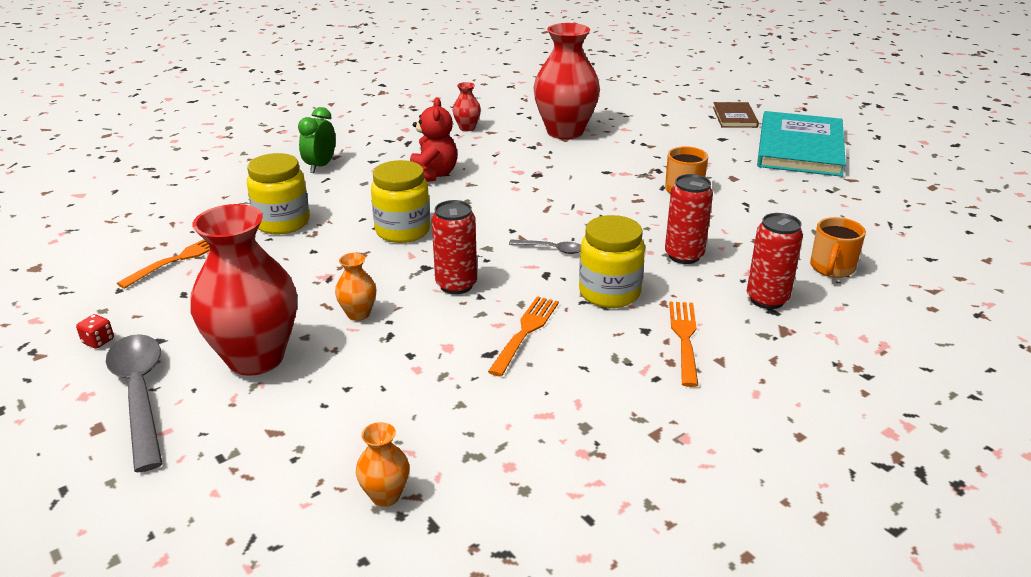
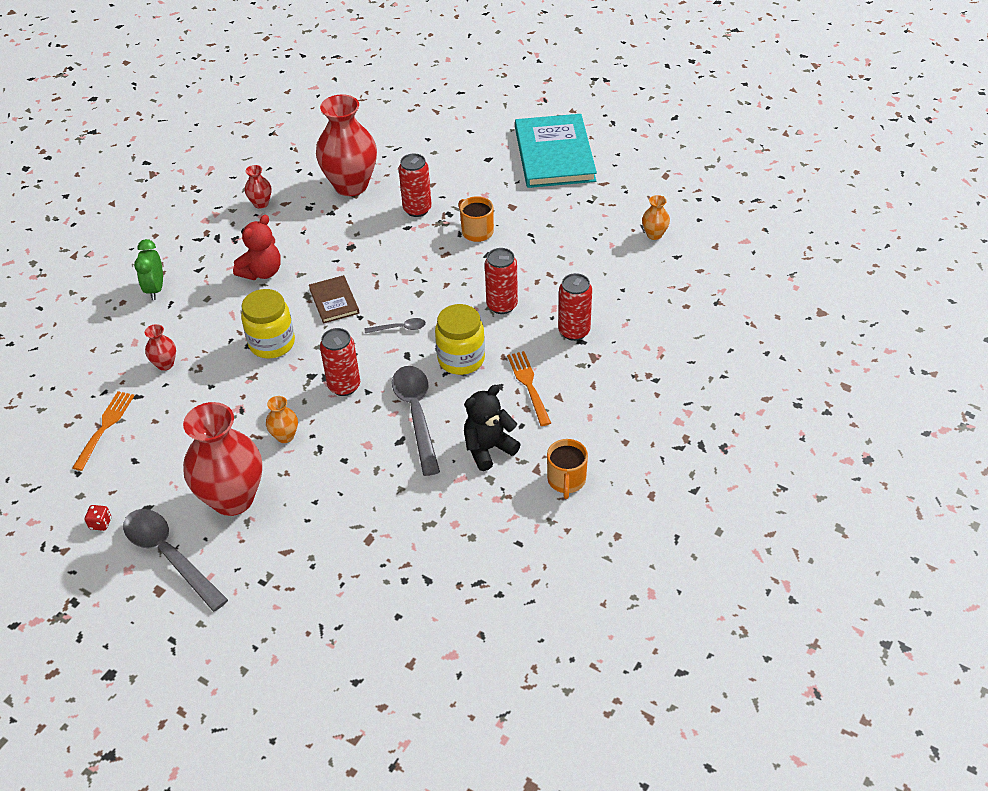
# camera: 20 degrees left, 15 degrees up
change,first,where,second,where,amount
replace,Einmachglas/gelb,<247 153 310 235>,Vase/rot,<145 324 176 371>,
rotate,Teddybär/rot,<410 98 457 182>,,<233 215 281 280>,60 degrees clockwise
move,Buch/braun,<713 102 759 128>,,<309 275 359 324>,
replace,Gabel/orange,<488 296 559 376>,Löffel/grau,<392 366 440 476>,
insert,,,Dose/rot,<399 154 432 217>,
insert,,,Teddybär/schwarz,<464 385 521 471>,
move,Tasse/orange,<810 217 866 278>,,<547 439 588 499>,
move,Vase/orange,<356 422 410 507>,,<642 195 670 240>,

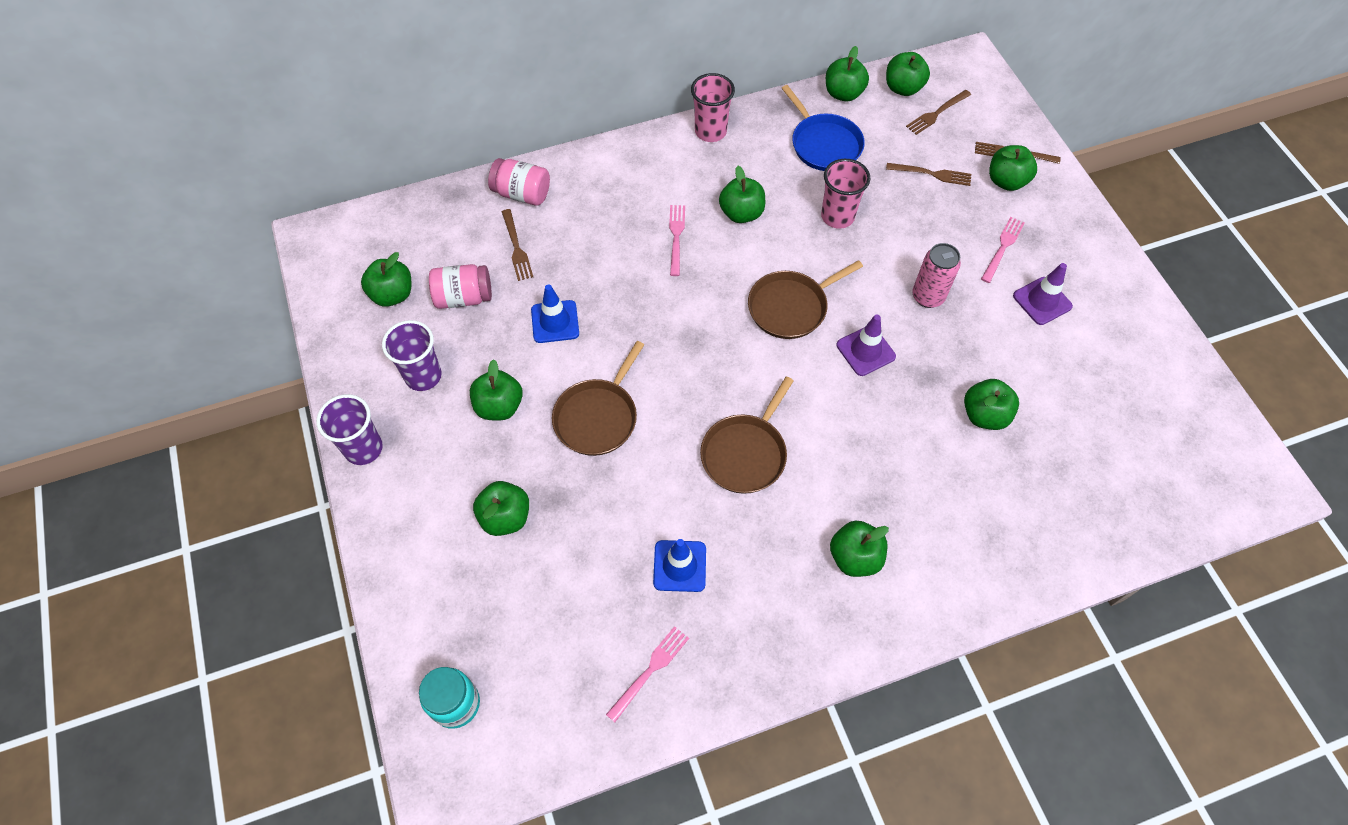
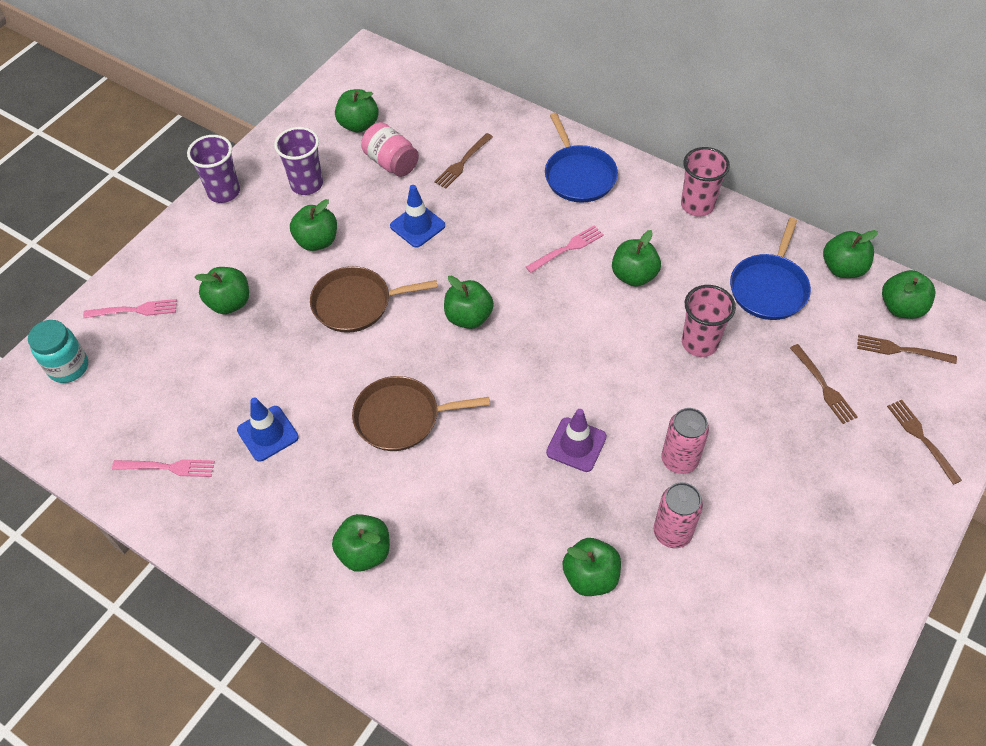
# camera: 55 degrees right, 5 degrees down
change,first,where,second,where,amount
move,Gabel/rosa,<981 217 1025 283>,,<83 299 177 318>,
move,Apfel/grün,<989 145 1037 191>,,<444 276 494 329>,
insert,,,Pfanne/blau,<545 113 618 203>,
insert,,,Dose/rosa,<654 482 703 548>,
delete,Einmachglas/rosa,<488 158 550 206>,,,
delete,Pfanne/braun,<748 260 863 339>,,,
delete,Leitkegel/lila,<1013 263 1073 325>,,,

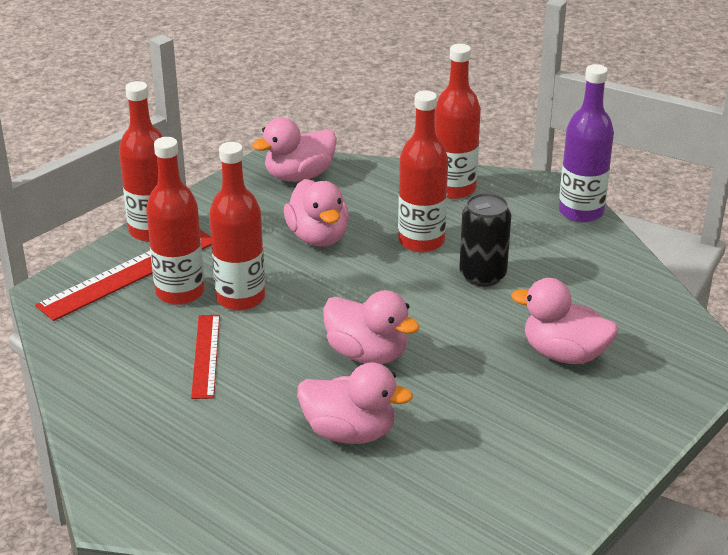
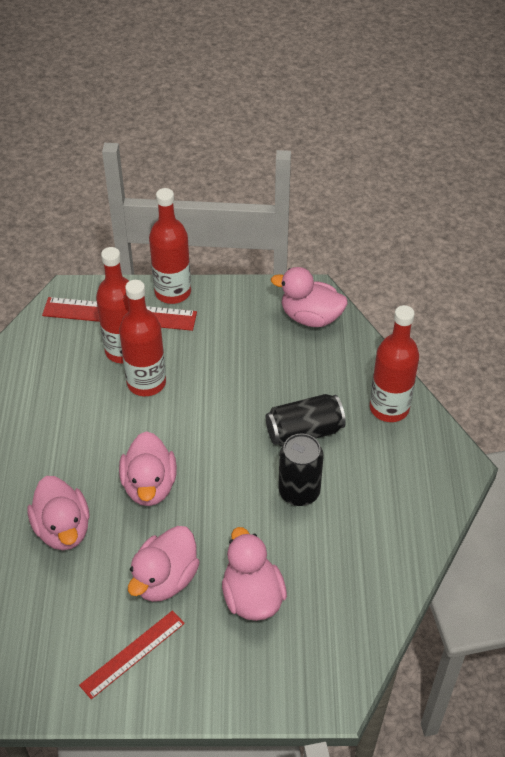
# camera: 50 degrees right, 15 degrees up
change,first,where,second,where,amount
move,Lineal/rot,<191 315 220 399>,,<79 610 185 699>,
move,Ente/rosa,<284 179 349 247>,,<128 526 200 602>,
replace,Flasche/rot,<398 91 448 253>,Dose/schwarz,<266 394 346 447>,
delete,Flasche/lila,<559 64 614 223>,,,

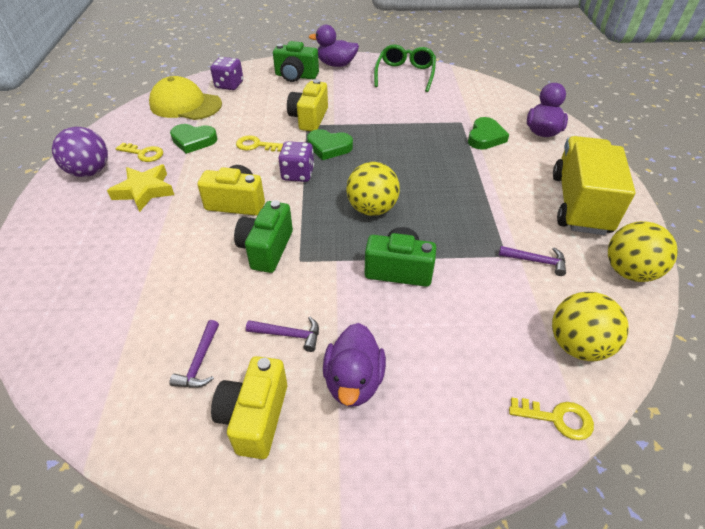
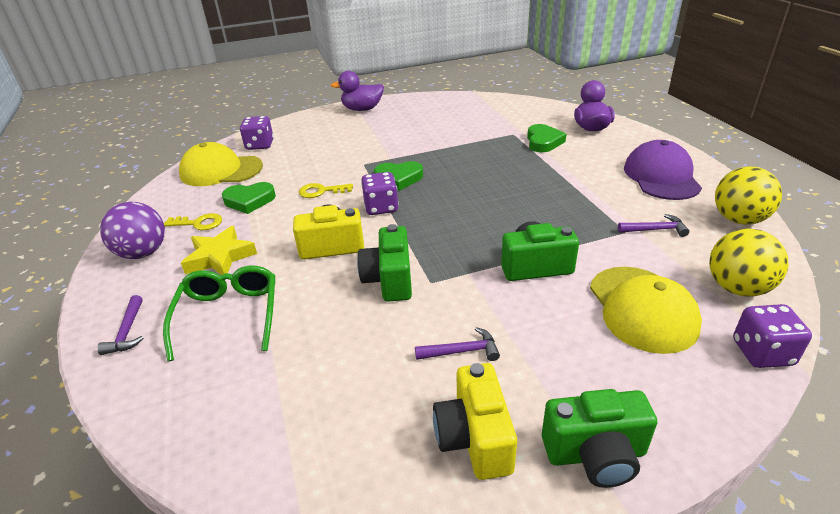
# camera: 15 degrees left, 10 degrees down
change,first,where,second,where,amount
move,Hammer/lila,<169 320 219 388>,,<97 295 144 355>,
move,Brille/grün,<374 44 436 92>,,<163 266 275 362>,
move,Kamera/grün,<273 41 319 82>,,<542 389 657 488>,
insert,,,Kappe/gelb,<590 267 702 354>,
replace,Lastwagen/gelb,<553 136 635 235>,Kappe/lila,<624 140 702 200>,
replace,Schlüssel/gelb,<509 398 594 440>,Spielwürfel/lila,<733 304 812 368>,
delete,Kamera/gelb,<287 79 328 131>,,,
delete,Ente/lila,<323 323 386 407>,,,
delete,Ball/gelb,<346 162 400 216>,,,

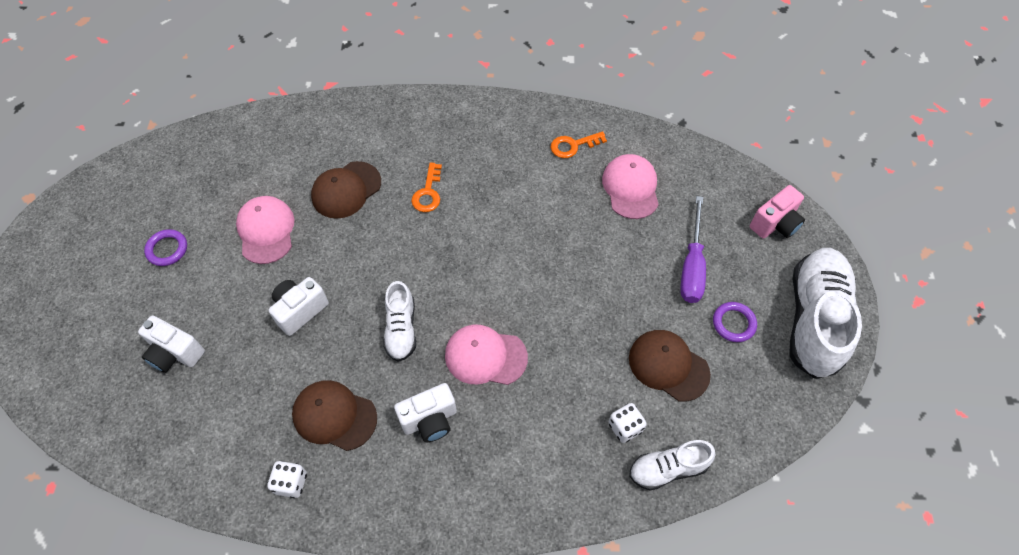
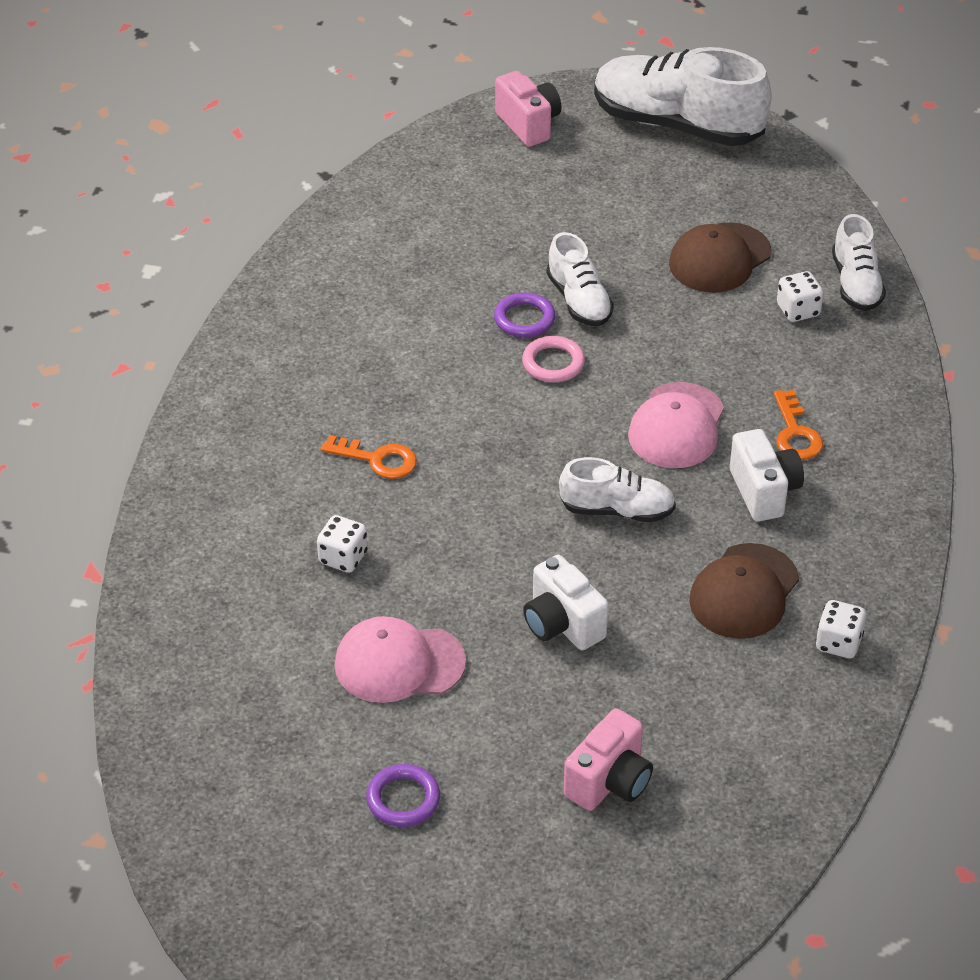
# camera: 80 degrees left, 15 degrees down
change,first,where,second,where,amount
replace,Kappe/braun,<311 161 381 219>,Spielwürfel/weiß,<317 515 368 573>,
move,Ring/lila,<713 302 757 342>,,<494 292 555 338>,
insert,,,Ring/rosa,<522 336 585 382>,
insert,,,Schuh/weiß,<547 232 614 326>,
recolor,Kamera/weiß,<138 315 205 373>,Kamera/rosa,<564 708 653 811>,
move,Schlüssel/orange,<550 131 607 158>,,<774 390 823 460>,
delete,Kappe/rosa,<602 154 659 219>,,,
delete,Schraubenzieher/lila,<680 196 706 303>,,,

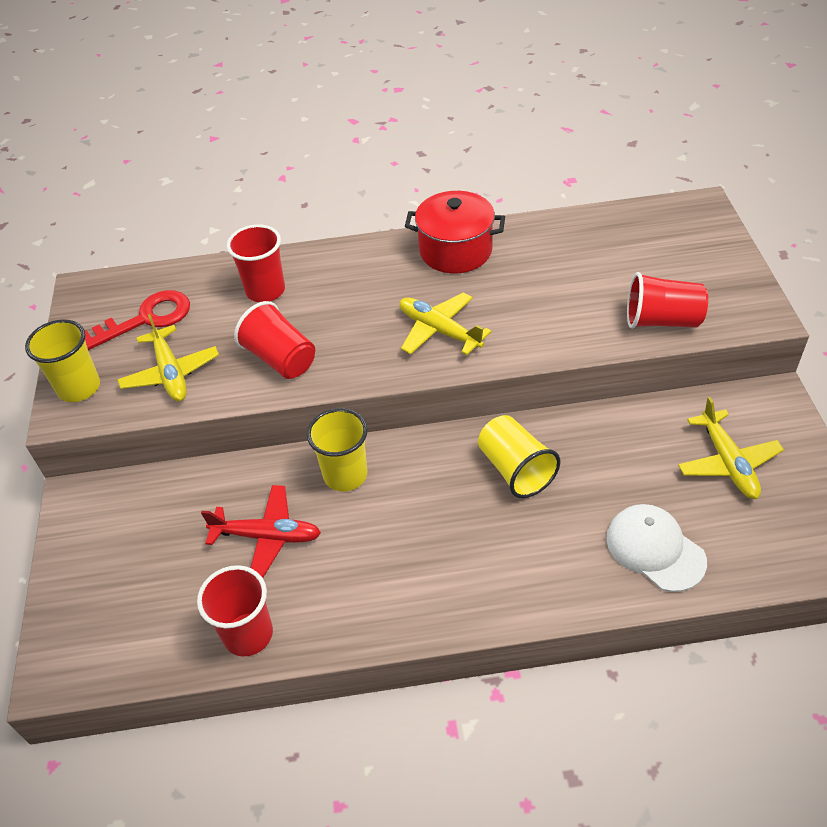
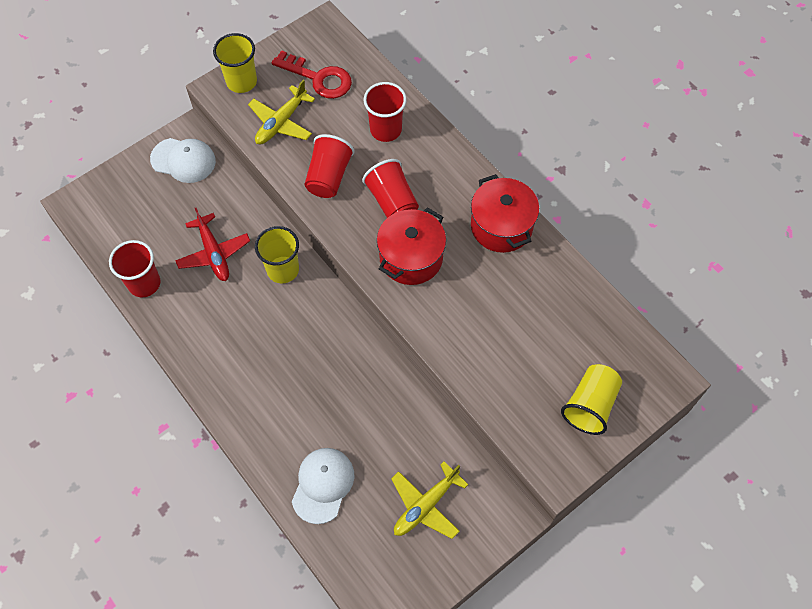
# camera: 55 degrees right, 15 degrees up
change,first,where,second,where,amount
insert,,,Kappe/weiß,<150 138 216 183>,
move,Becher/rot,<627 272 708 329>,,<362 159 419 218>,
replace,Flugzeug/gelb,<399 292 492 355>,Kochtopf/rot,<377 207 446 285>,
move,Becher/gelb,<478 415 560 498>,,<561 364 622 435>,

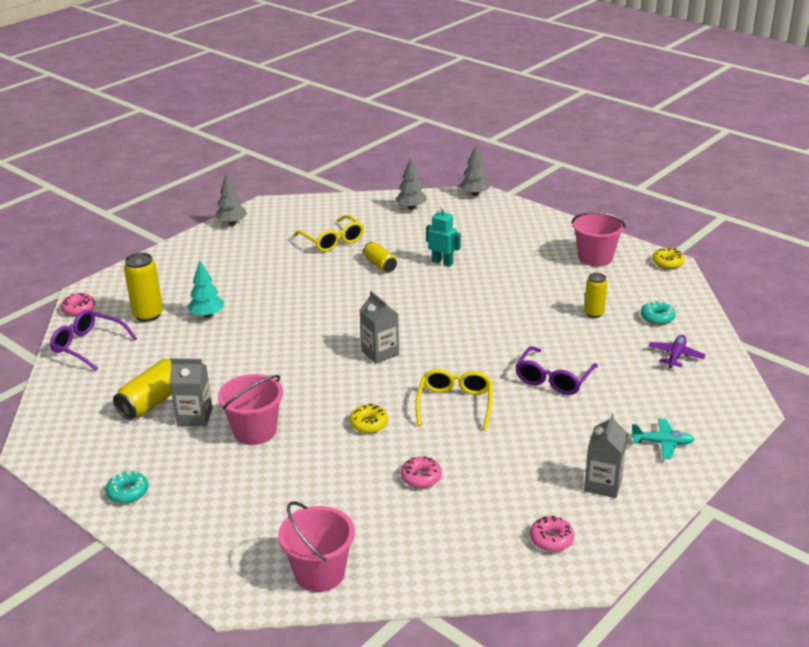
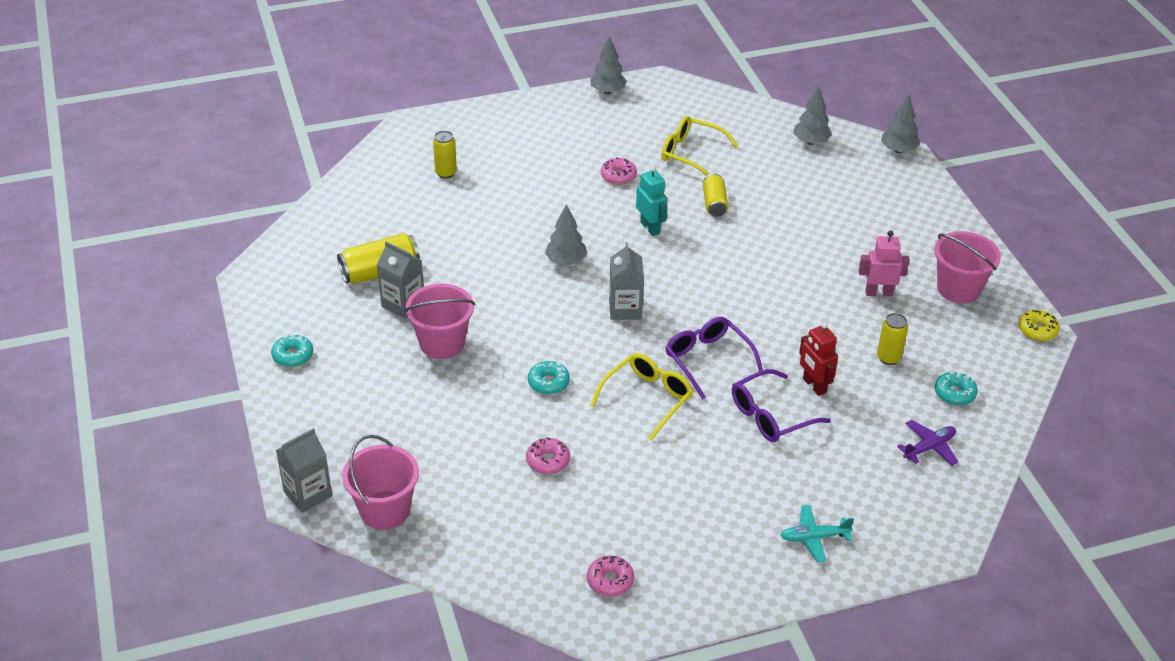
# camera: 30 degrees right, 10 degrees up
change,first,where,second,where,amount
move,Getränkekarton/grau,<584 414 628 498>,,<276 428 332 513>,
resize,Dose/gelb,<124 253 163 322>,,<433 131 457 178>,x0.65
recolor,Donut/gelb,<349 404 388 433>,Donut/türkis,<528 361 570 394>,
insert,,,Baum/grau,<545 204 587 266>,
move,Donut/rosa,<61 293 95 316>,,<601 157 637 185>,
move,Roboter/türkis,<426 205 461 267>,,<636 166 667 236>,
rotate,Brille/gelb,<294 215 364 252>,,<661 116 739 176>,120 degrees clockwise
move,Brille/lila,<50 310 137 371>,,<666 317 763 399>,
rotate,Flugzeug/türkis,<631 419 695 459>,,<780 505 854 562>,135 degrees clockwise
insert,,,Roboter/rot,<799 322 838 396>,
insert,,,Roboter/rosa,<859 230 910 297>,
delete,Baum/türkis,<187 261 224 318>,,,

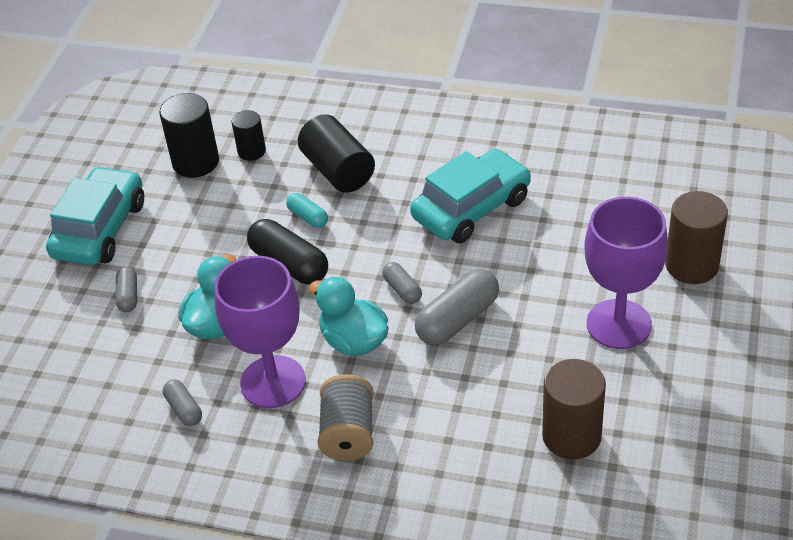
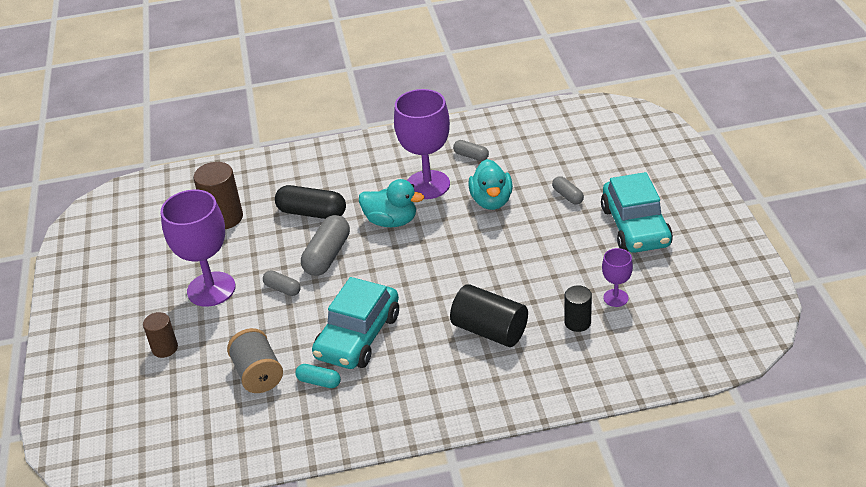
# camera: 155 degrees right, 5 degrees down
change,first,where,second,where,amount
resize,Vollzylinder/braun,<665 191 728 284>,,<143 312 178 358>,x0.60
move,Garnrolle/grau,<318 374 374 461>,,<227 328 283 393>,
move,Kapsel/grau,<382 262 422 304>,,<263 270 301 296>,
move,Kapsel/schwarz,<247 219 328 284>,,<275 185 346 219>,
move,Kapsel/türkis,<286 193 328 228>,,<295 364 341 388>,
replace,Vollzylinder/schwarz,<159 93 219 178>,Kelch/lila,<602 248 633 307>,

